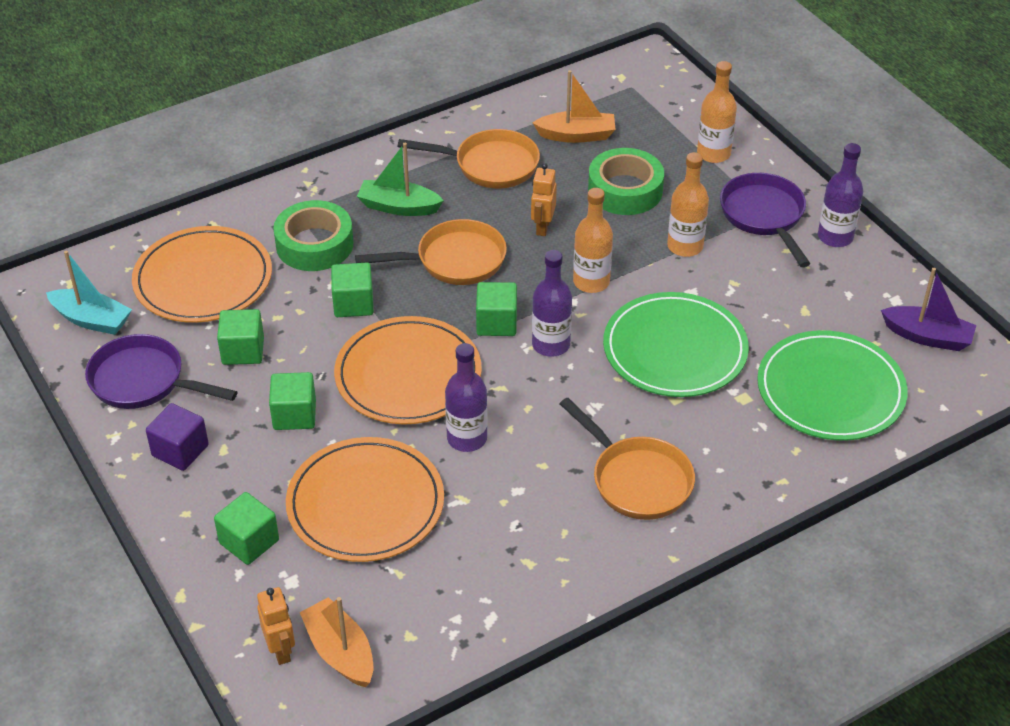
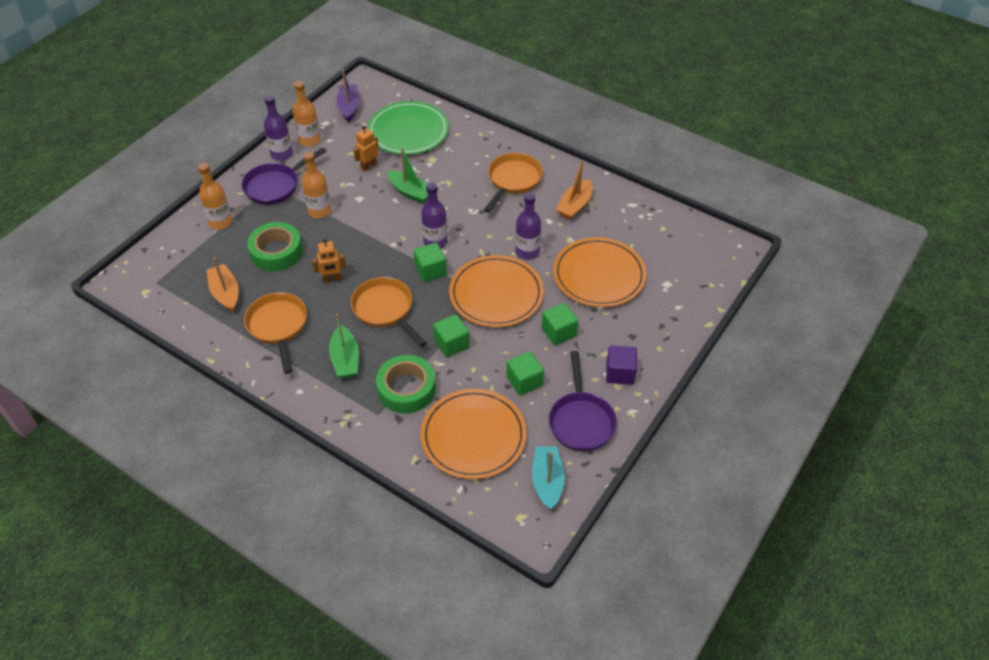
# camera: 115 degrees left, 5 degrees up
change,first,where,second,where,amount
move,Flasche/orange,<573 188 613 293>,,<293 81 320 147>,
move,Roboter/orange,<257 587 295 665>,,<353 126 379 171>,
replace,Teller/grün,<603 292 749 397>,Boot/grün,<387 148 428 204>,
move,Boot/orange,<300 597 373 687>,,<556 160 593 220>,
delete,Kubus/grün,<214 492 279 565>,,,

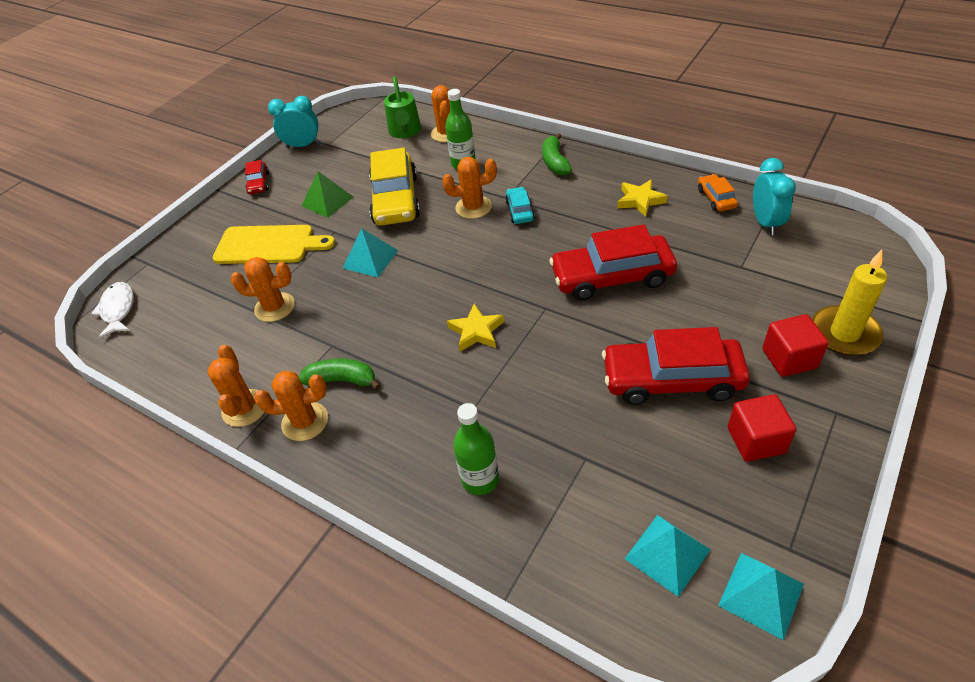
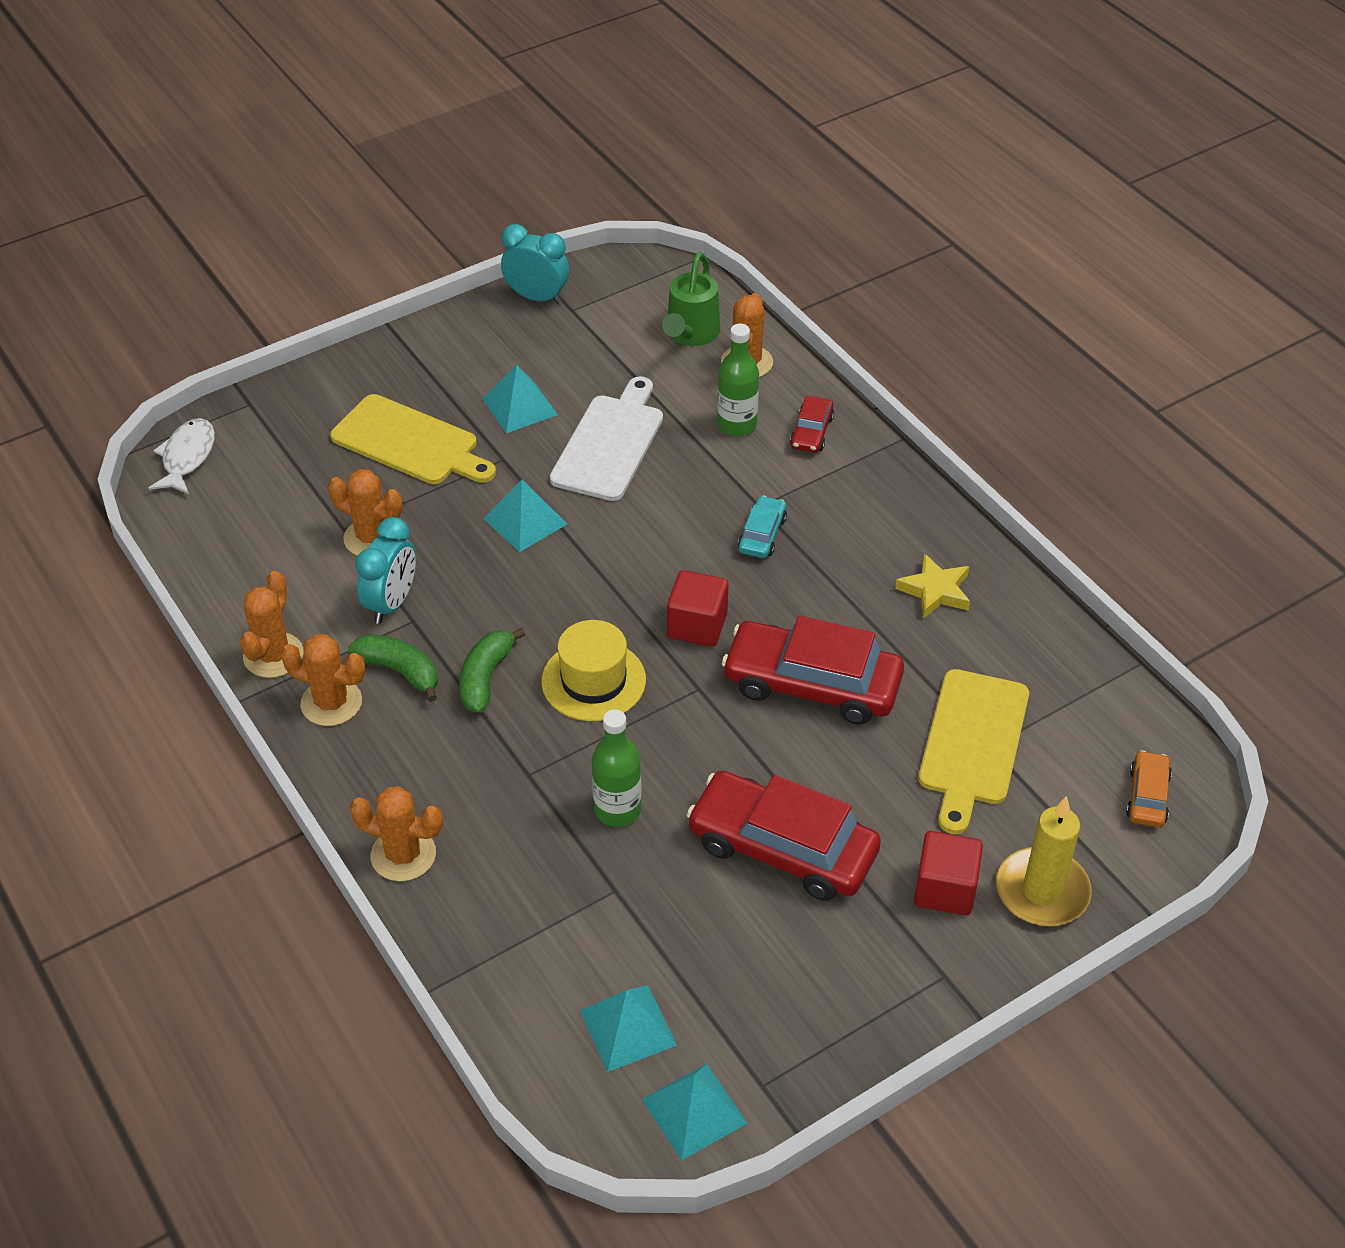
# camera: 20 degrees right, 0 degrees up
change,first,where,second,where,amount
move,Kaktus/orange,<442 157 497 219>,,<350 786 443 882>,
move,Wecker/türkis,<753 158 796 235>,,<355 517 416 624>,
move,Banane/grün,<542 133 572 175>,,<460 627 526 713>,
recolor,Pyramide/grün,<302 171 353 218>,Pyramide/türkis,<482 365 558 433>,
replace,Stern/gelb,<447 304 504 352>,Hut/gelb,<541 620 646 721>,
replace,Auto/gelb,<369 148 420 226>,Schneidebrett/weiß,<550 376 663 501>,
move,Flasche/grün,<453 403 499 495>,,<592 709 642 827>,
move,Kubus/rot,<728 394 796 462>,,<667 570 728 647>,
move,Auto/rot,<245 160 269 194>,,<790 395 834 453>,
insert,,,Schneidebrett/gelb,<919 669 1029 834>,
move,Auto/orange,<698 174 738 211>,,<1126 750 1172 827>,

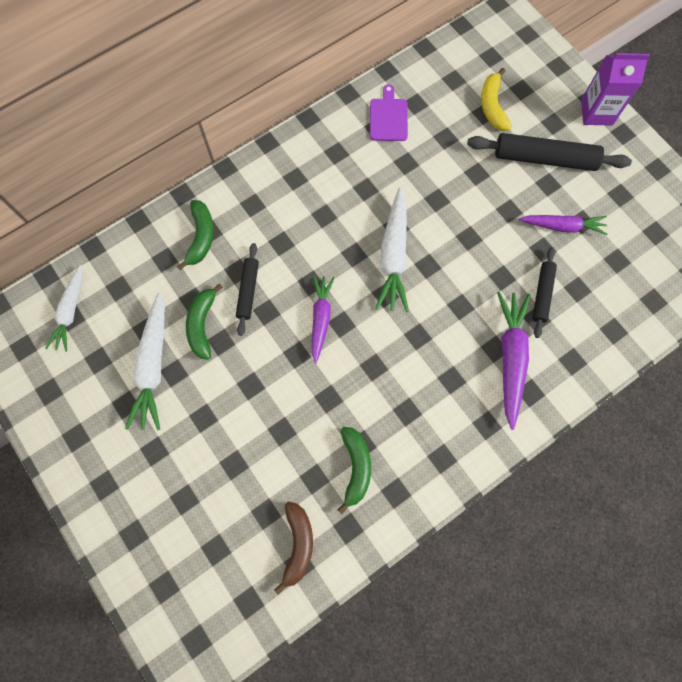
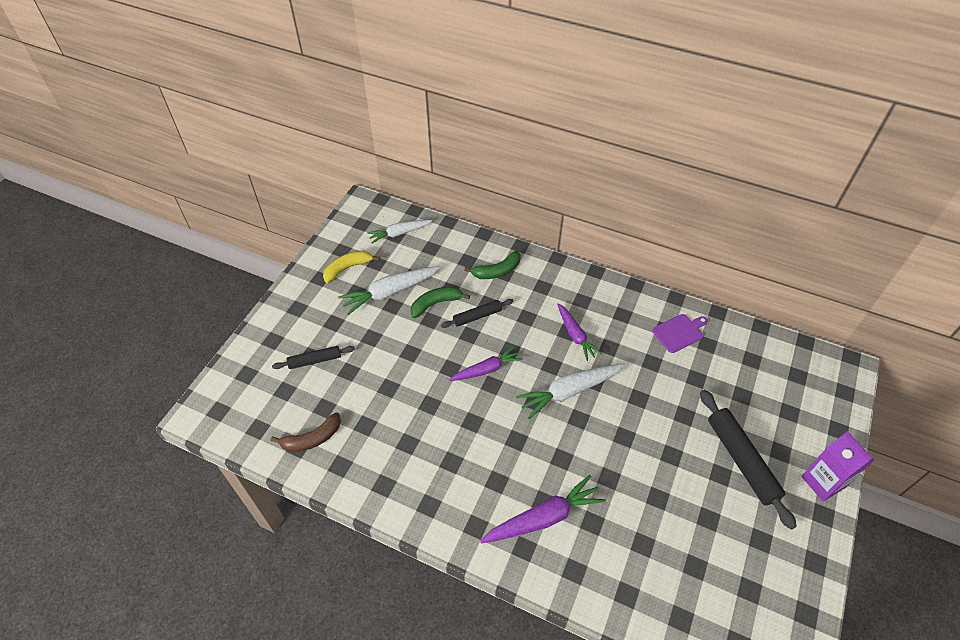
# camera: 60 degrees right, 20 degrees down
change,first,where,second,where,amount
move,Nudelholz/schwarz,<532 247 557 338>,,<272 346 355 369>,
move,Banane/gelb,<481 68 512 131>,,<323 251 380 283>,
move,Karotte/lila,<519 215 607 235>,,<557 303 602 361>,
delete,Banane/grün,<338 427 371 514>,,,

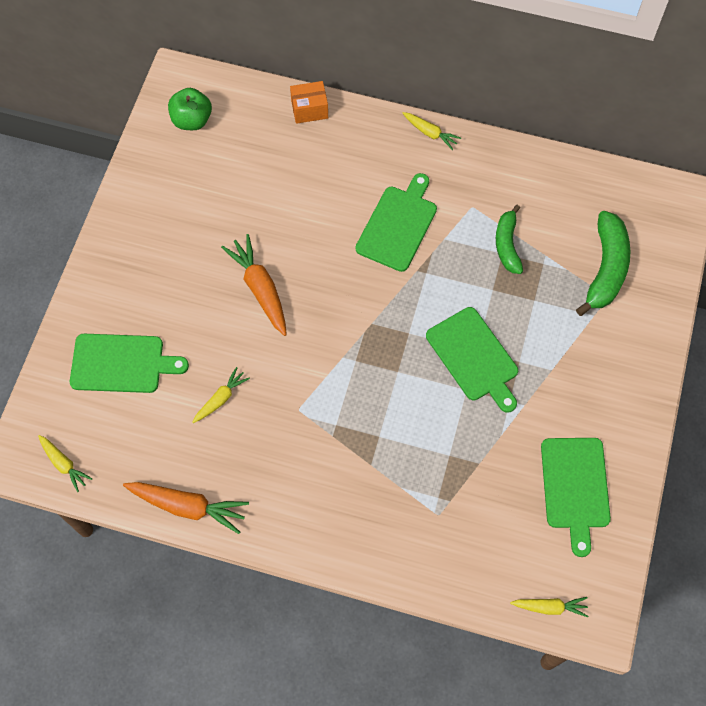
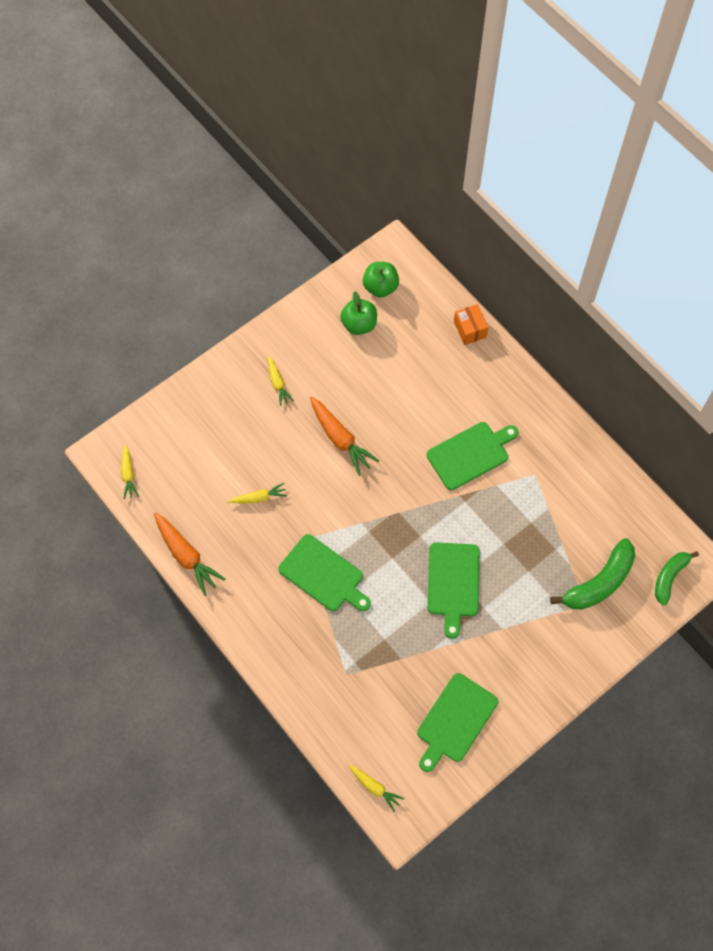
# camera: 35 degrees right, 0 degrees up
change,first,where,second,where,amount
move,Karotte/gelb,<403 112 461 150>,,<268 356 294 406>,
move,Schneidebrett/grün,<70 334 189 393>,,<278 534 371 611>,
rotate,Karotte/orange,<221 234 287 336>,,<310 397 379 476>,135 degrees clockwise
insert,,,Apfel/grün,<340 292 377 335>,
rotate,Schachtel/orange,<290 81 328 124>,,<454 304 489 345>,45 degrees clockwise
move,Banane/grün,<496 205 523 274>,,<655 551 699 606>,

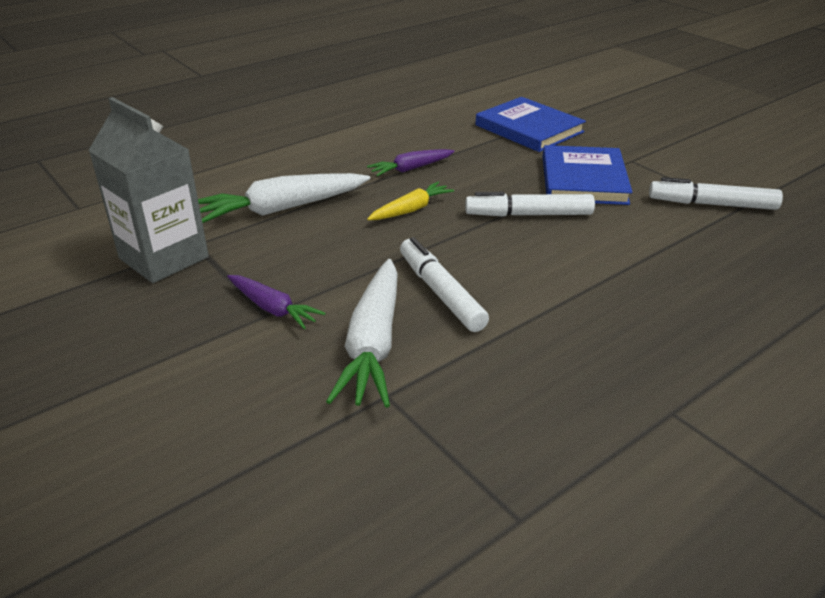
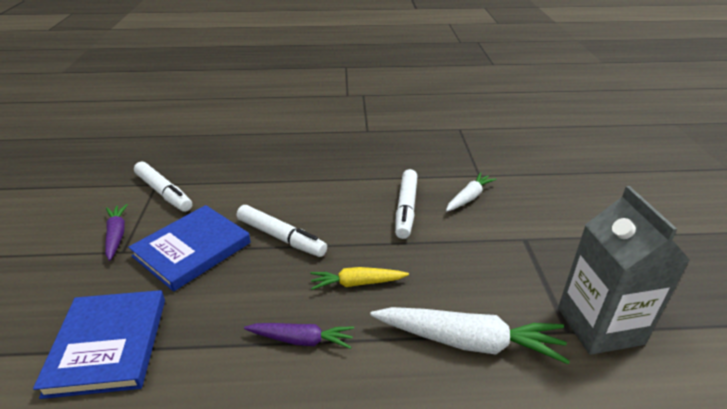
# camera: 145 degrees left, 0 degrees up
change,first,where,second,where,amount
move,Karotte/lila,<227 275 326 329>,,<105 204 128 261>,
resize,Karotte/weiß,<326 259 398 408>,,<446 172 497 211>,x0.58

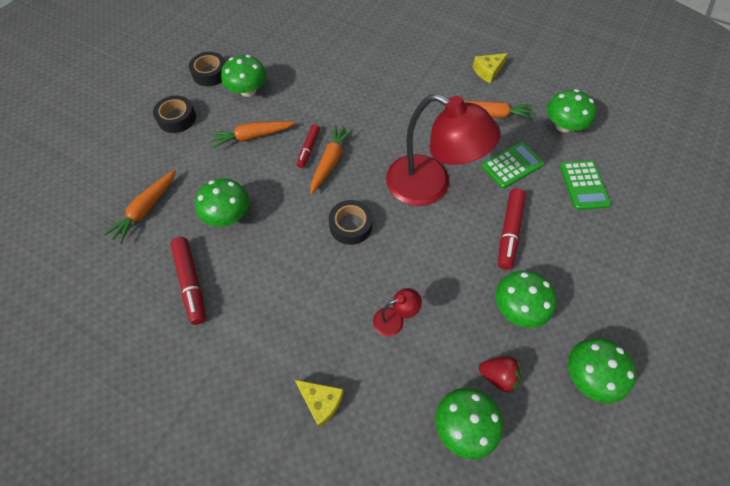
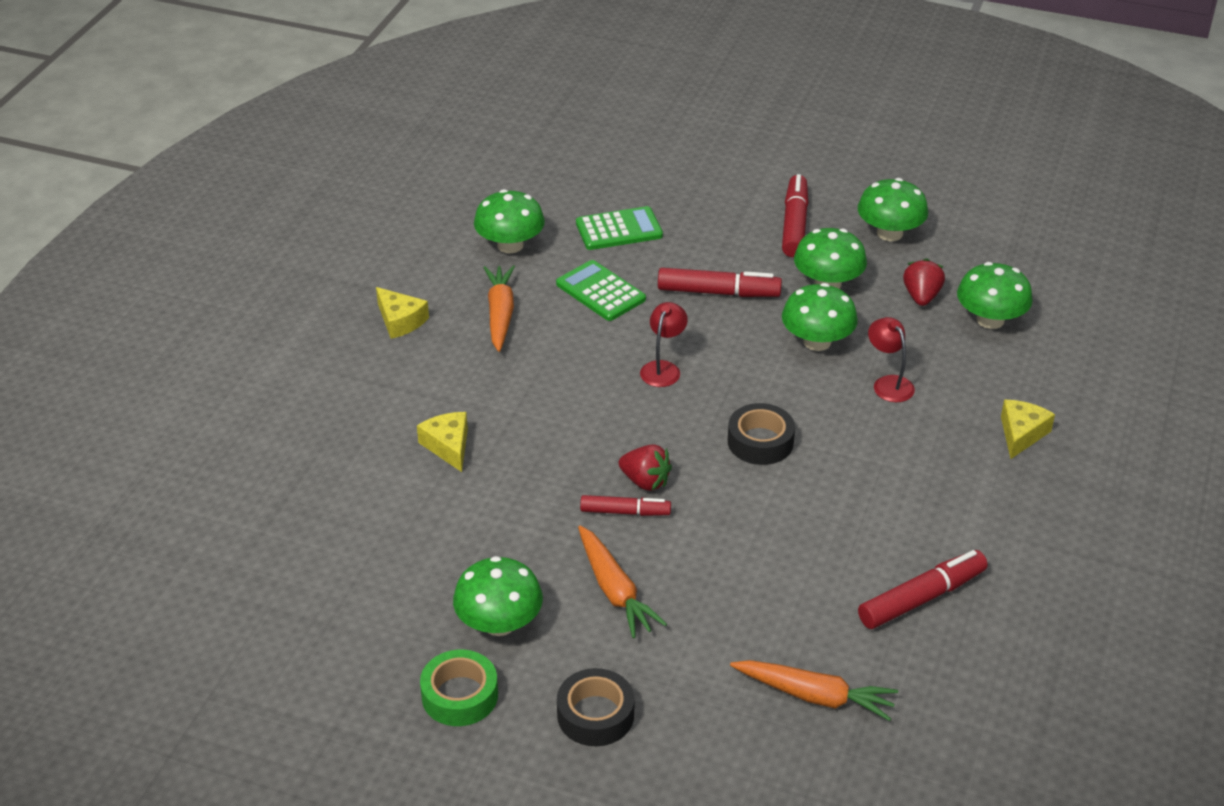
# camera: 100 degrees left, 20 degrees down
change,first,where,second,where,amount
insert,,,Käse/gelb,<417 412 468 472>,
recolor,Klebeband/schwarz,<189 52 226 86>,Klebeband/grün,<420 650 498 726>,
replace,Karotte/orange,<310 124 353 194>,Erdbeere/rot,<619 444 672 491>,
resize,Lampe/rot,<386 94 501 206>,,<640 302 688 387>,x0.41
insert,,,Filzstift/rot,<782 174 808 257>,
move,Pilz/grün,<195 178 249 227>,,<782 283 858 351>,

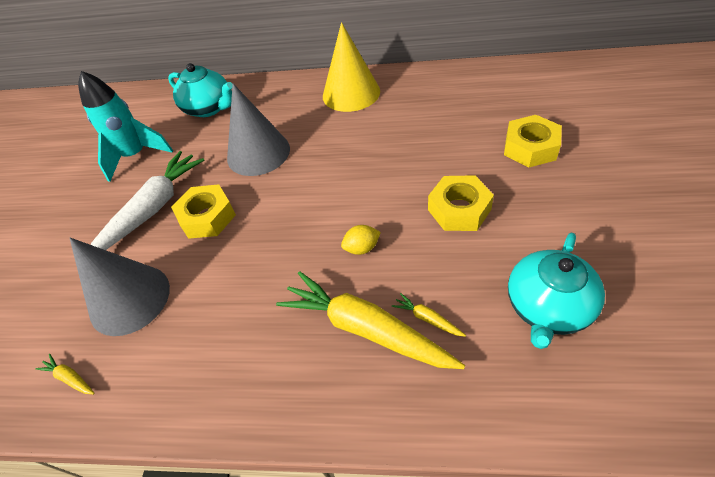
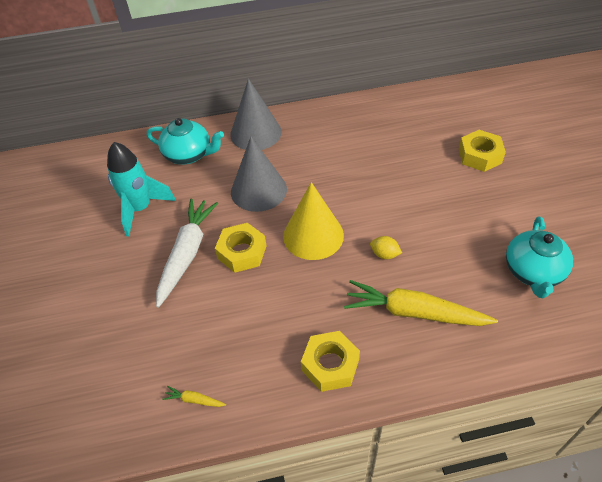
# camera: 20 degrees left, 0 degrees up
change,first,where,second,where,amount
move,Kegel/grau,<70 238 170 336>,,<230 79 282 150>,
move,Kegel/gelb,<323 22 380 112>,,<283 182 344 260>,
move,Sechskantmutter/gelb,<428 175 494 231>,,<301 331 360 392>,
rotate,Zitrone/gelb,<341 225 381 255>,,<370 236 402 259>,60 degrees clockwise
delete,Karotte/gelb,<392 293 466 337>,,,

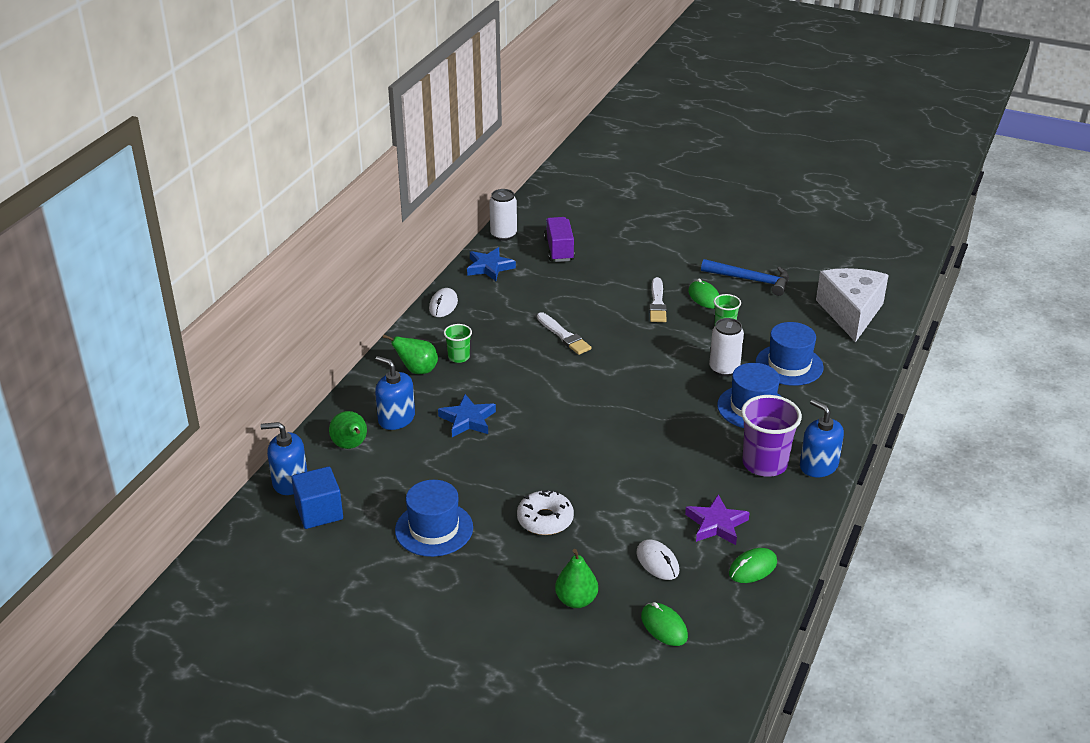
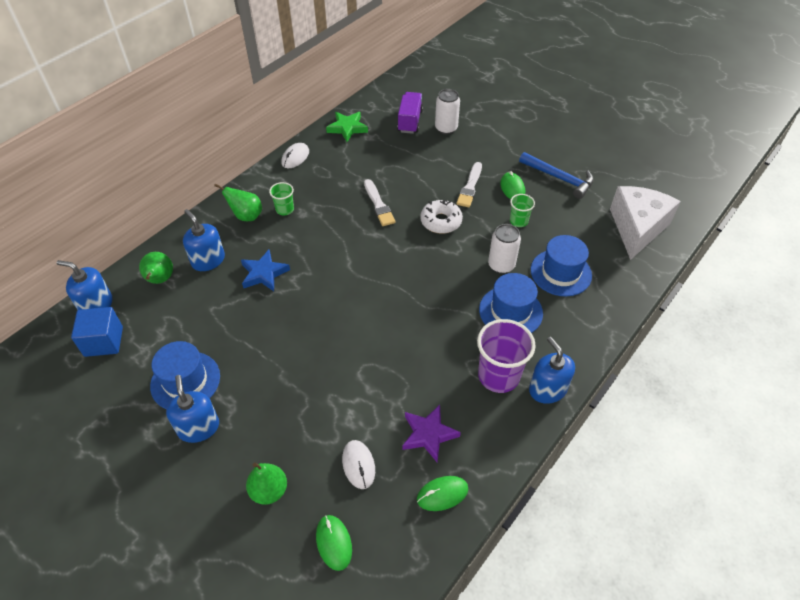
# camera: 15 degrees right, 15 degrees up
change,first,where,second,where,amount
insert,,,Seifenspender/blau,<166 375 219 443>,
recolor,Stern/blau,<467 247 516 281>,Stern/grün,<326 112 368 142>,
move,Donut/weiß,<517 490 574 535>,,<420 200 463 234>,
move,Dose/weiß,<489 189 517 241>,,<435 89 460 135>,

